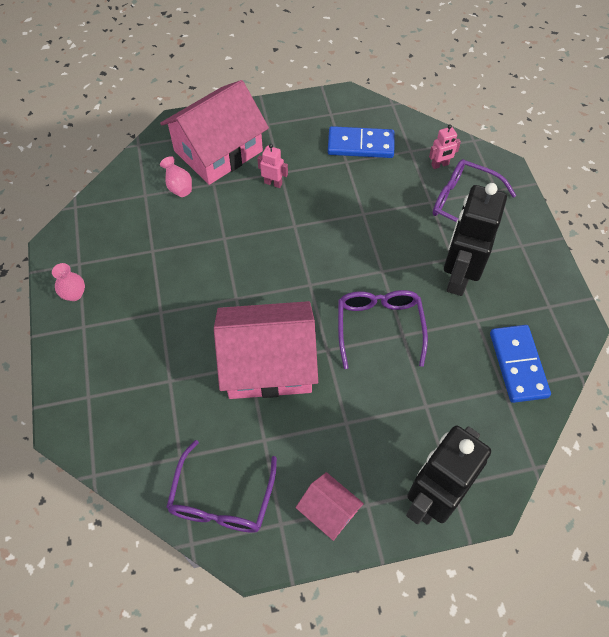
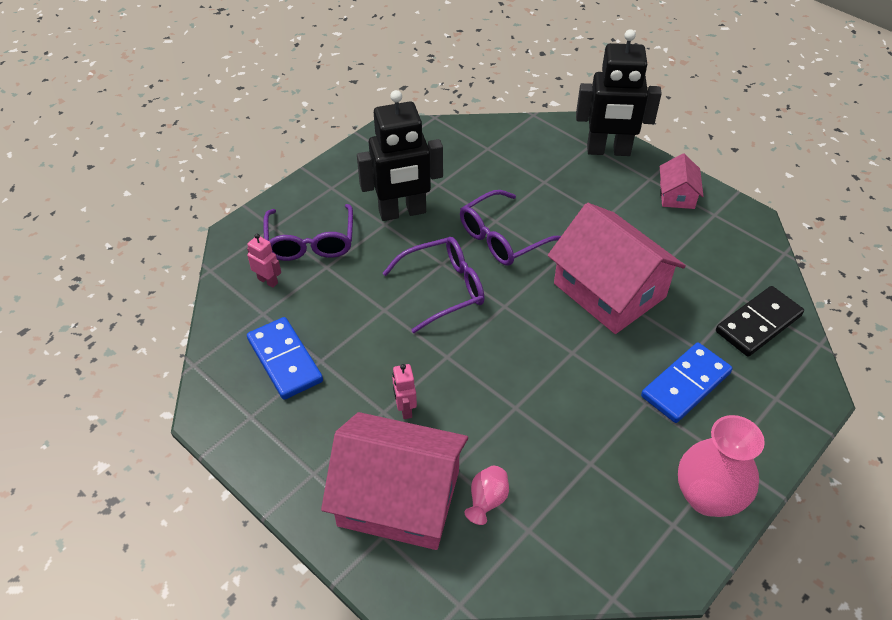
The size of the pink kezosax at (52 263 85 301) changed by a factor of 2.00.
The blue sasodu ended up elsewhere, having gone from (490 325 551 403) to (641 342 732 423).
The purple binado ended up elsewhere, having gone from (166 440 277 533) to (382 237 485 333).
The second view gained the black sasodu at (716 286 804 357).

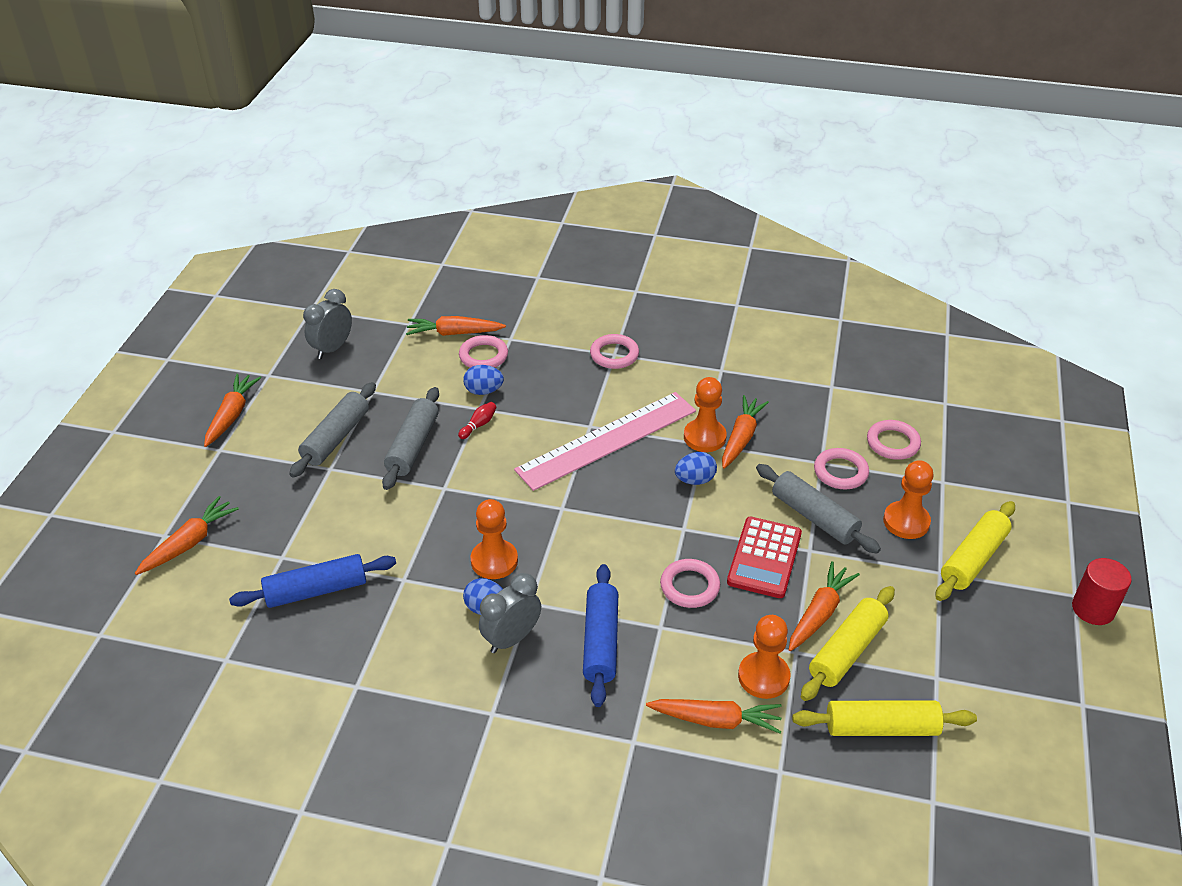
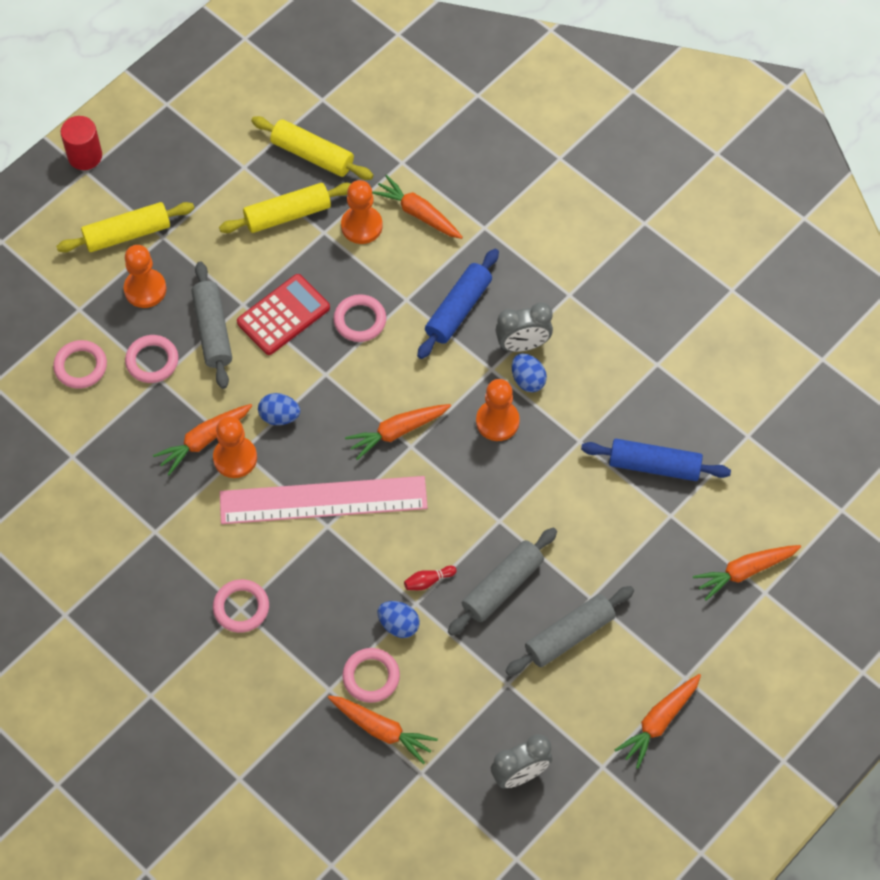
The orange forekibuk ended up elsewhere, having gone from (789 561 860 651) to (345 404 451 460).

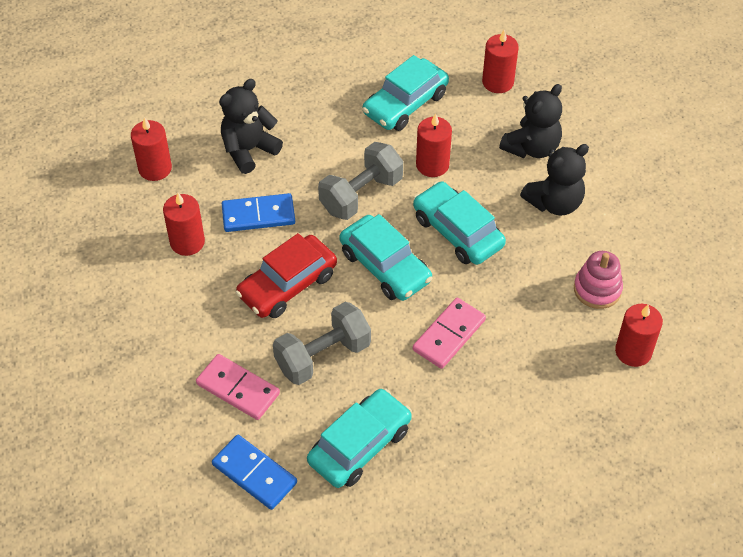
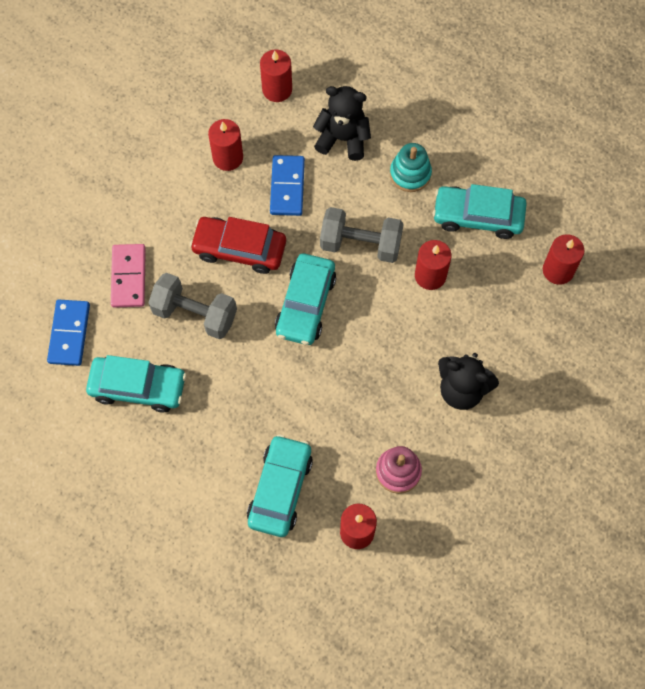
The second view lost the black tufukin at (499 84 562 158).
The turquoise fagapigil ended up elsewhere, having gone from (413 181 506 265) to (247 434 313 537).
The blue sasodu at (222 193 295 232) ended up facing another way, 45 degrees clockwise from before.
The second view lost the pink sasodu at (413 298 486 369).
The second view gained the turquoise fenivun at (390 143 432 192).

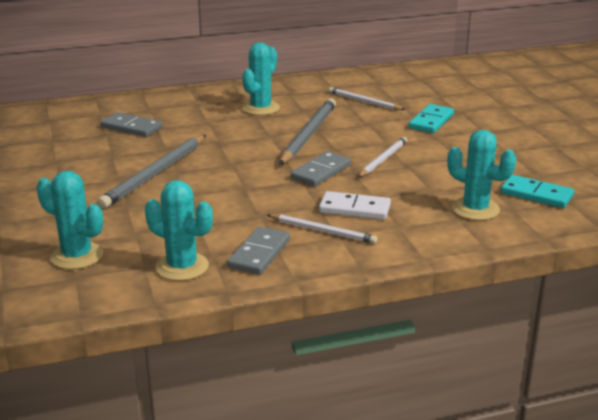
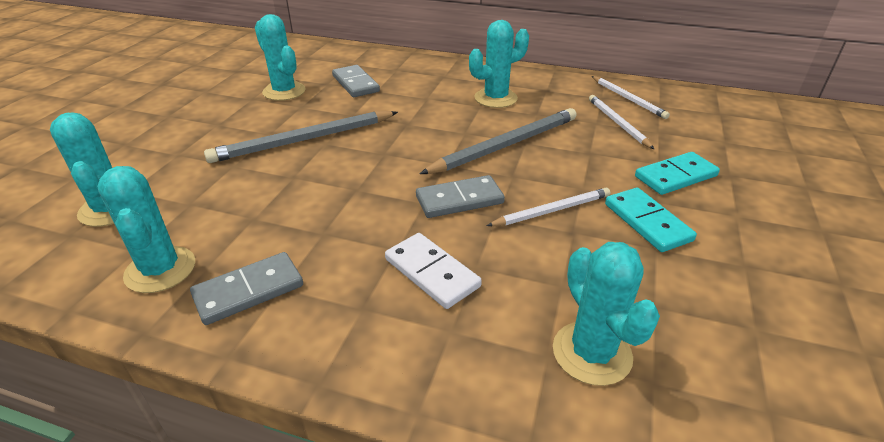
The turquoise sasodu ended up elsewhere, having gone from (501 175 574 208) to (605 188 697 252).
The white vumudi ended up elsewhere, having gone from (267 214 377 244) to (592 76 670 119).
The second view gained the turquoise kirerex at (255 14 306 101).

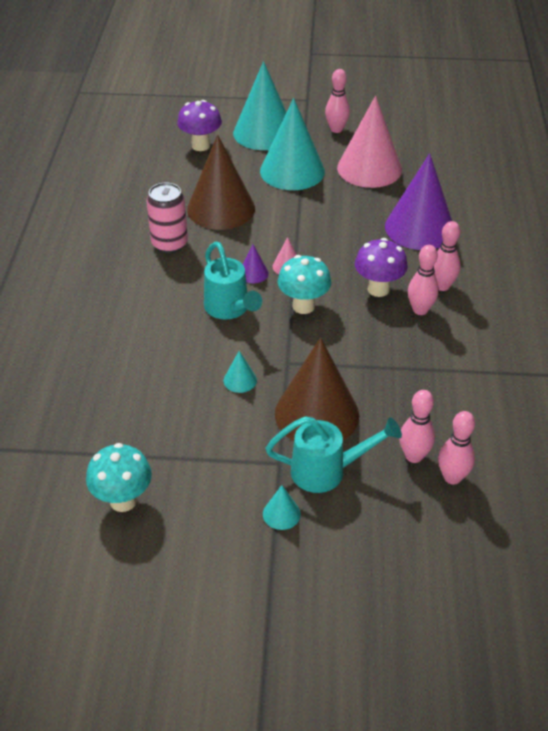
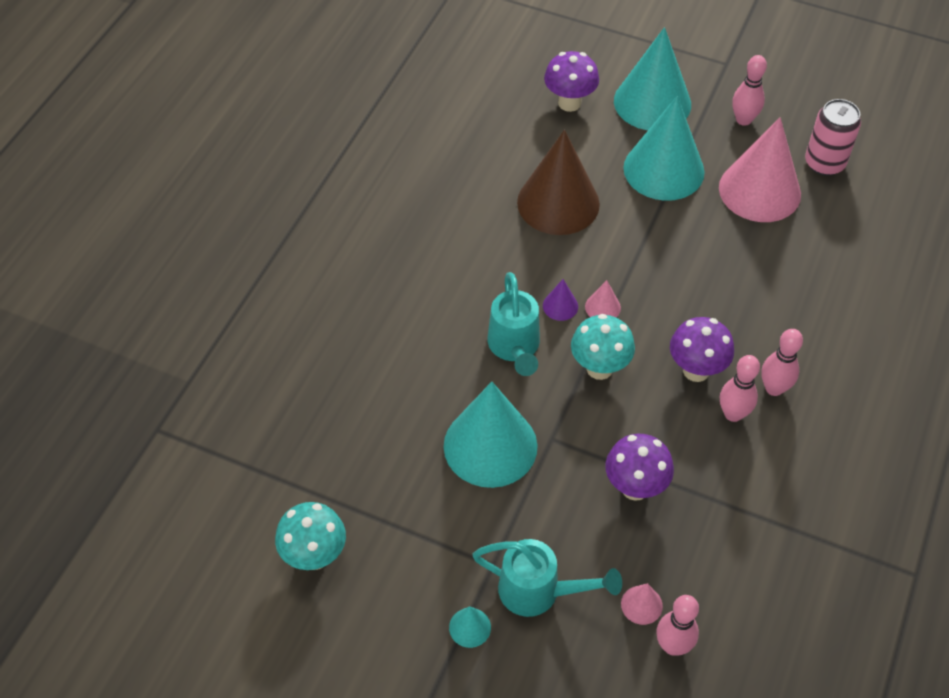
The second view lost the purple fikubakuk at (385 153 452 250).
The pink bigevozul ended up elsewhere, having gone from (147 183 188 253) to (805 99 861 176).
The second view lost the brown fikubakuk at (275 337 359 441).
The size of the turquoise fikubakuk at (224 351 257 393) changed by a factor of 2.44.
Where the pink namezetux stood at (399 390 435 463), the pink fikubakuk came to stand at (621 583 663 625).
The second view gained the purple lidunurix at (606 434 674 501).

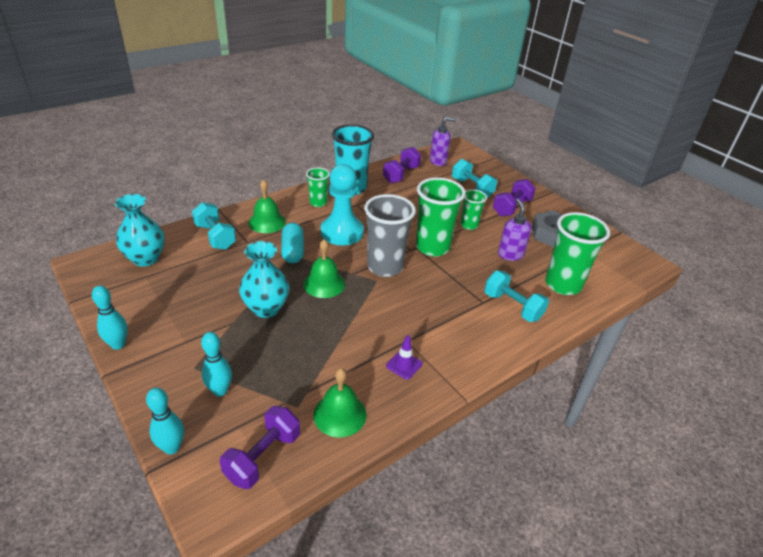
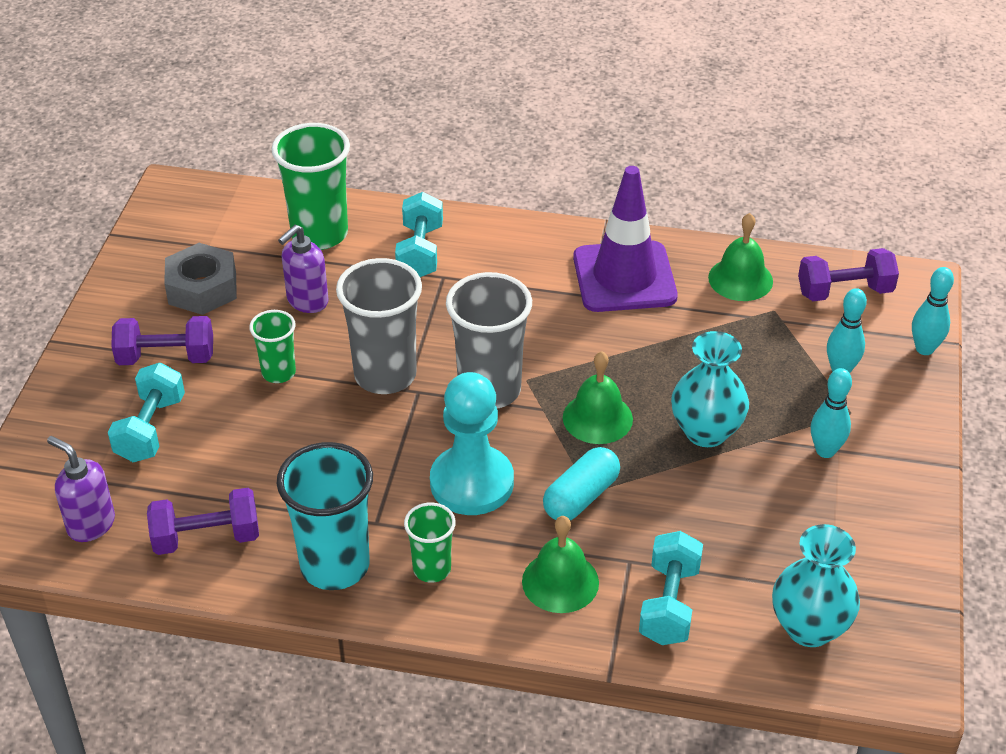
What was the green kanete at (416 177 465 256) turned into the grey kanete at (336 258 422 394).
The turquoise namezetux ended up elsewhere, having gone from (92 286 128 350) to (811 368 852 458).
The size of the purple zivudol at (386 335 422 380) changed by a factor of 2.48.

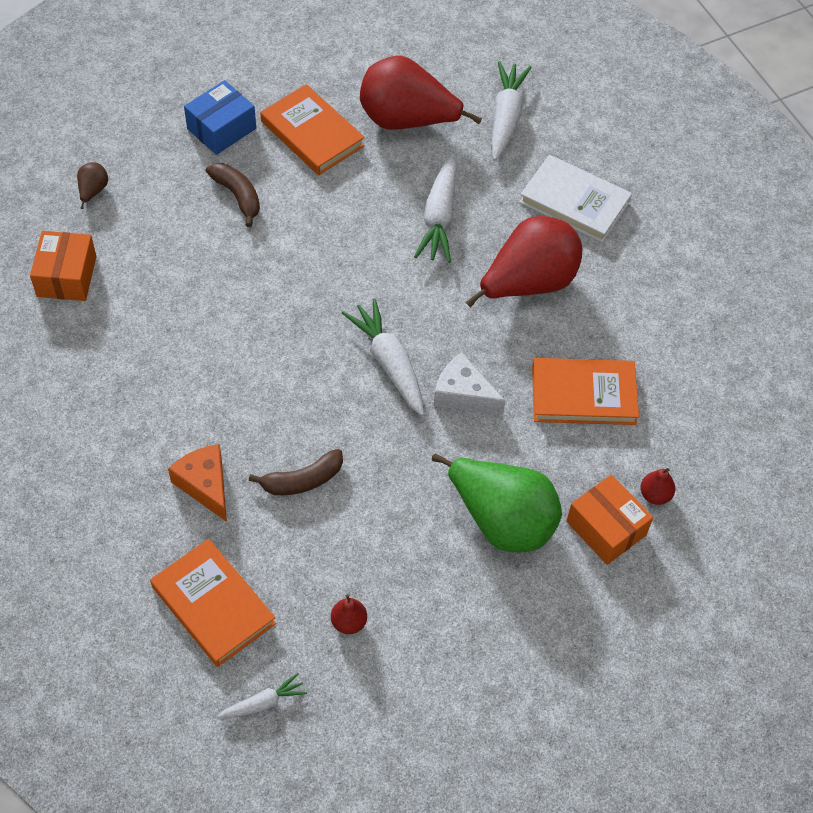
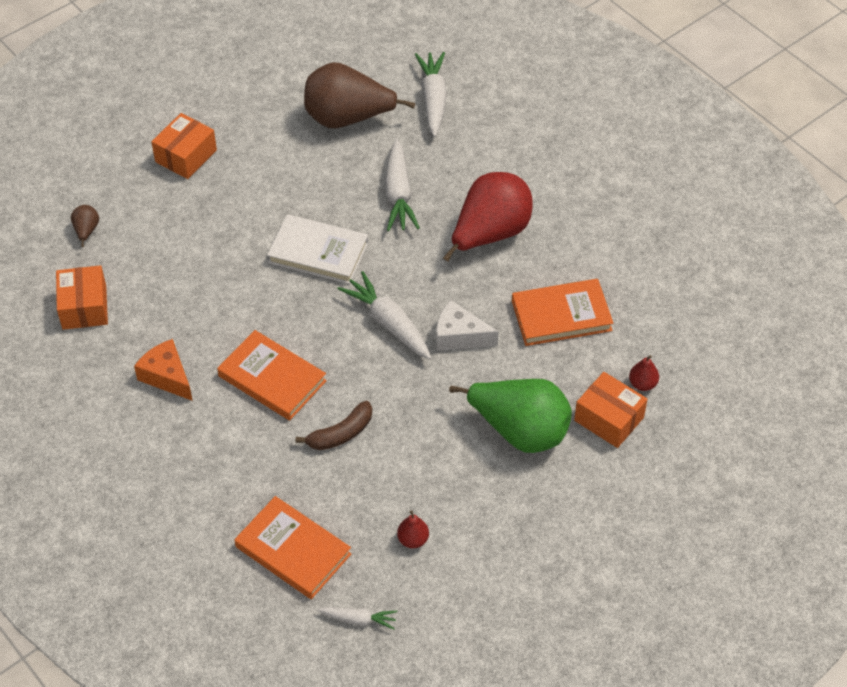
What was the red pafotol at (360 56 482 130) turned into the brown pafotol at (304 62 415 128).
What was the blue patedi at (184 80 256 155) turned into the orange patedi at (151 113 217 179).
The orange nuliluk ended up elsewhere, having gone from (260 84 365 175) to (217 330 327 421).
The white nuliluk ended up elsewhere, having gone from (519 155 632 243) to (267 214 368 284).
The second view lost the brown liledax at (206 163 260 227).
The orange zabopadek ended up elsewhere, having gone from (168 444 227 522) to (134 339 193 401).
The white forekibuk at (217 673 307 718) ended up facing another way, 45 degrees clockwise from before.

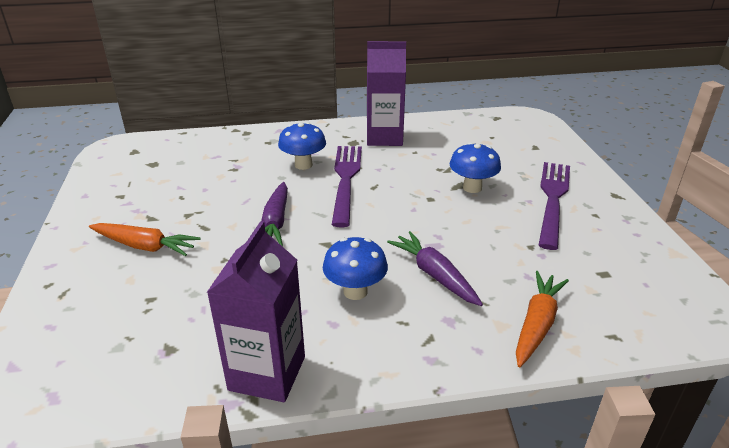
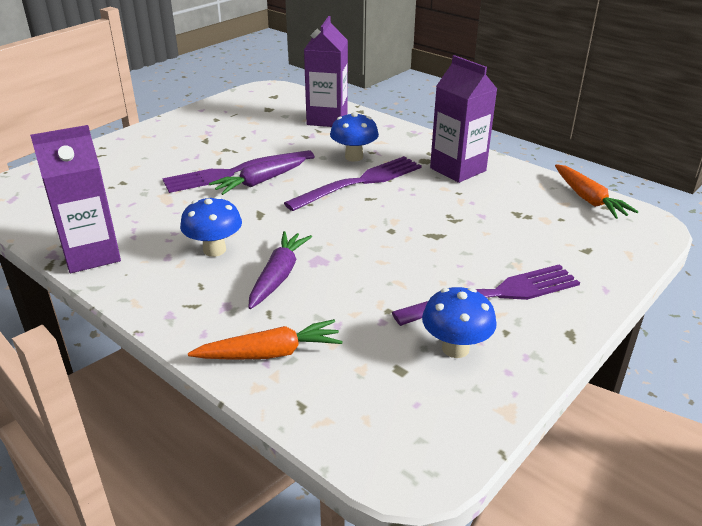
The blue lidunurix ended up elsewhere, having gone from (449 142 501 193) to (422 287 497 358).
The orange forekibuk ended up elsewhere, having gone from (89 223 200 256) to (555 164 639 219).
The second view gained the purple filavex at (304 16 348 127).
The second view gained the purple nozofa at (162 150 315 193).

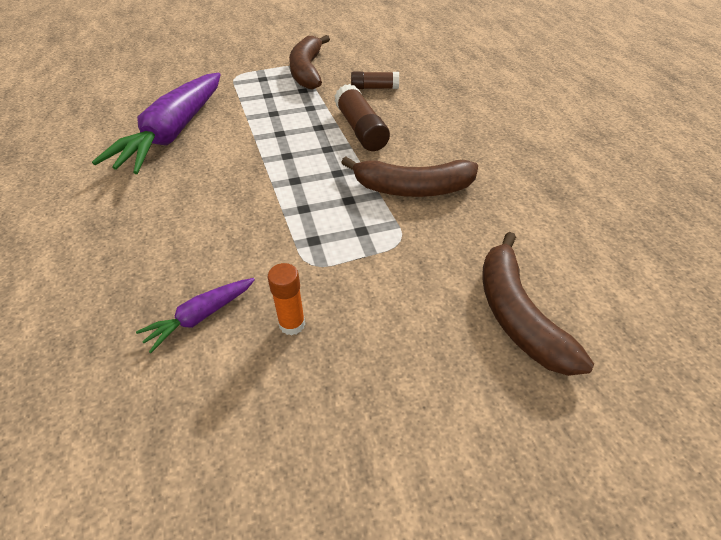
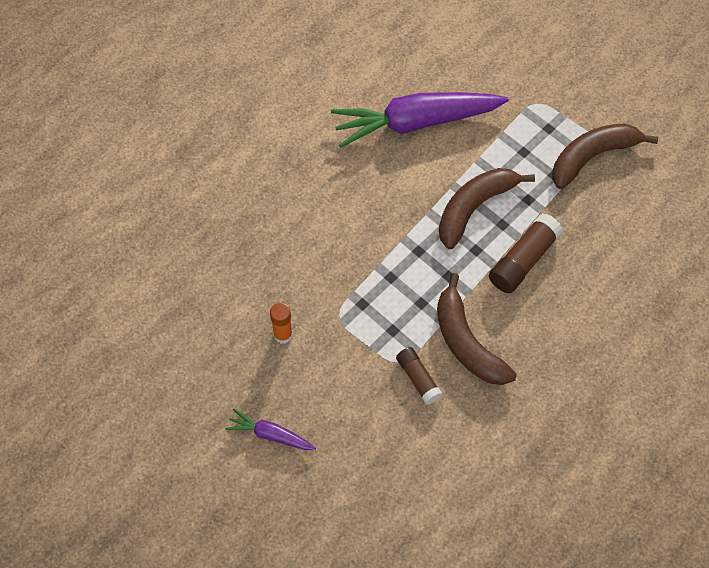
The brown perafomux ended up elsewhere, having gone from (351 72 399 89) to (396 347 442 405).
The brown liledax ended up elsewhere, having gone from (482 232 594 376) to (439 168 535 249).
The purple forekibuk ended up elsewhere, having gone from (136 278 255 353) to (225 409 316 450).

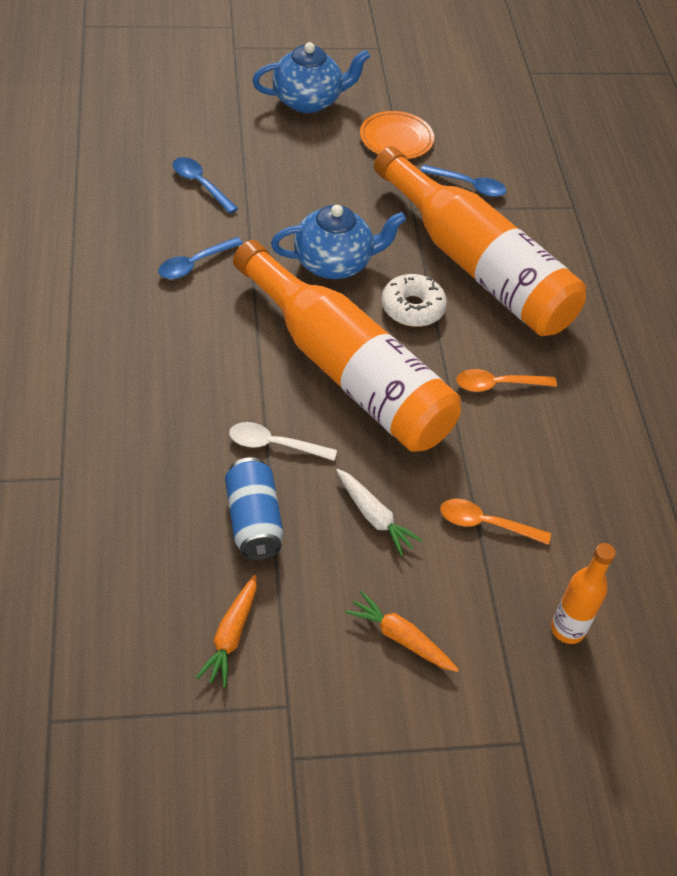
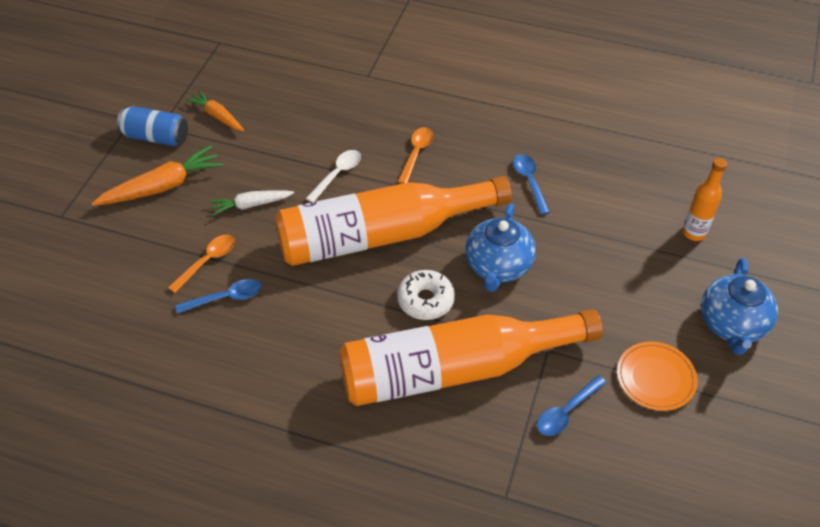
The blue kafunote ended up elsewhere, having gone from (173 157 238 213) to (175 279 261 314).
The orange kafunote ended up elsewhere, having gone from (456 369 557 392) to (398 127 433 184).
The blue bigevozul ended up elsewhere, having gone from (225 457 284 560) to (117 106 188 146).
The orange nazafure ended up elsewhere, having gone from (551 543 616 644) to (683 158 727 241).
The size of the orange forekibuk at (345 591 459 672) changed by a factor of 1.61.

